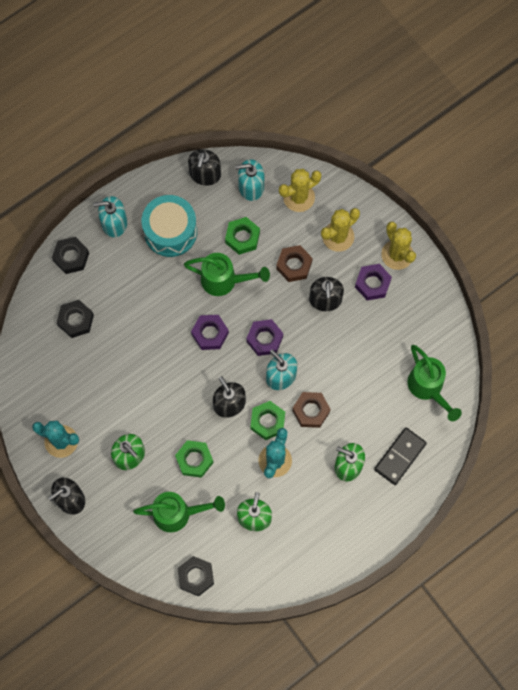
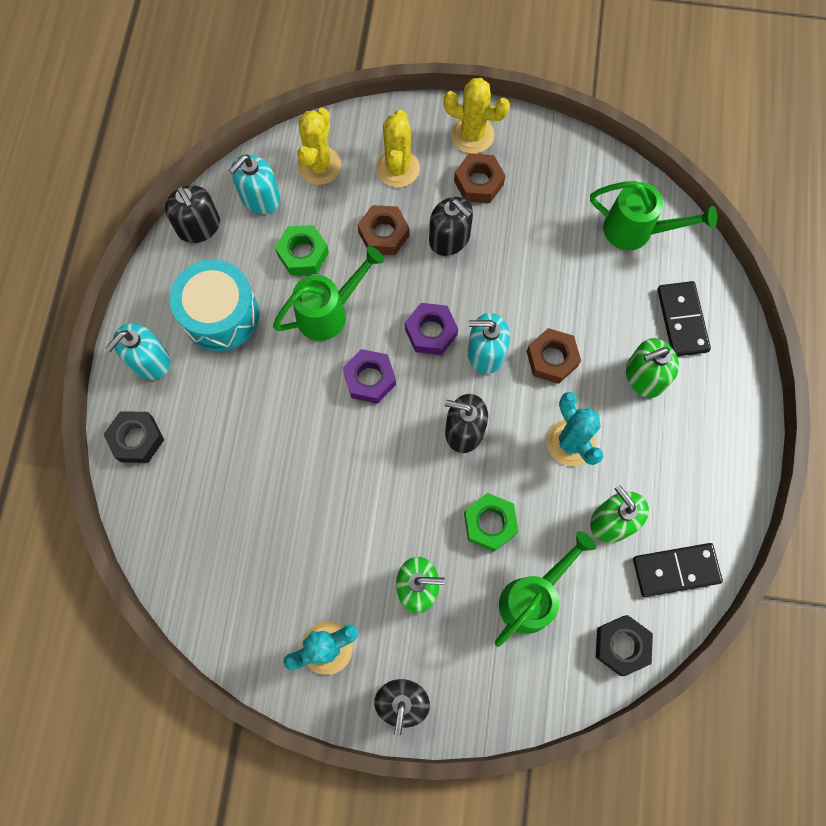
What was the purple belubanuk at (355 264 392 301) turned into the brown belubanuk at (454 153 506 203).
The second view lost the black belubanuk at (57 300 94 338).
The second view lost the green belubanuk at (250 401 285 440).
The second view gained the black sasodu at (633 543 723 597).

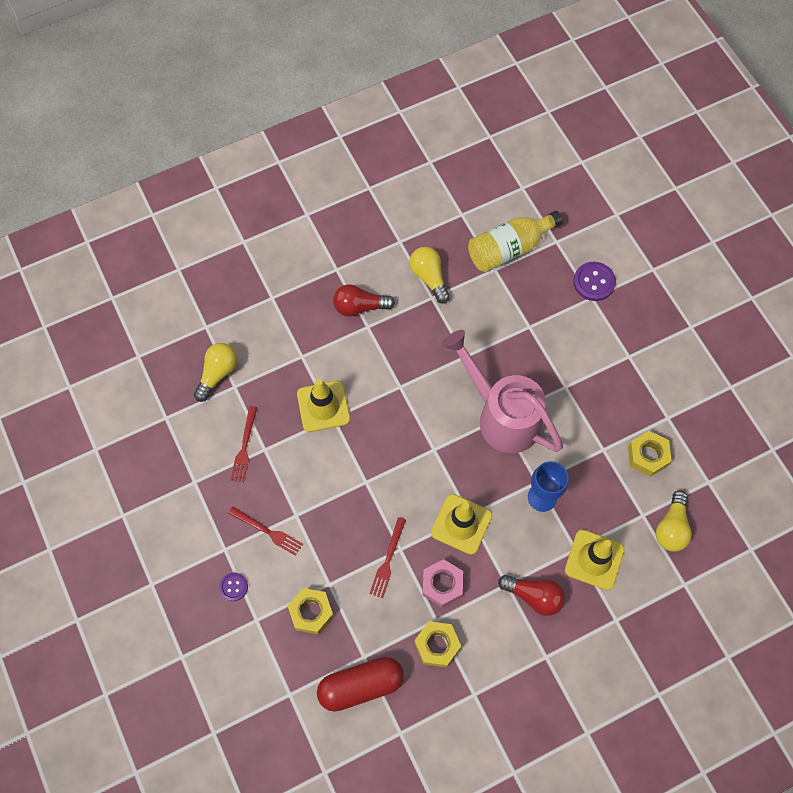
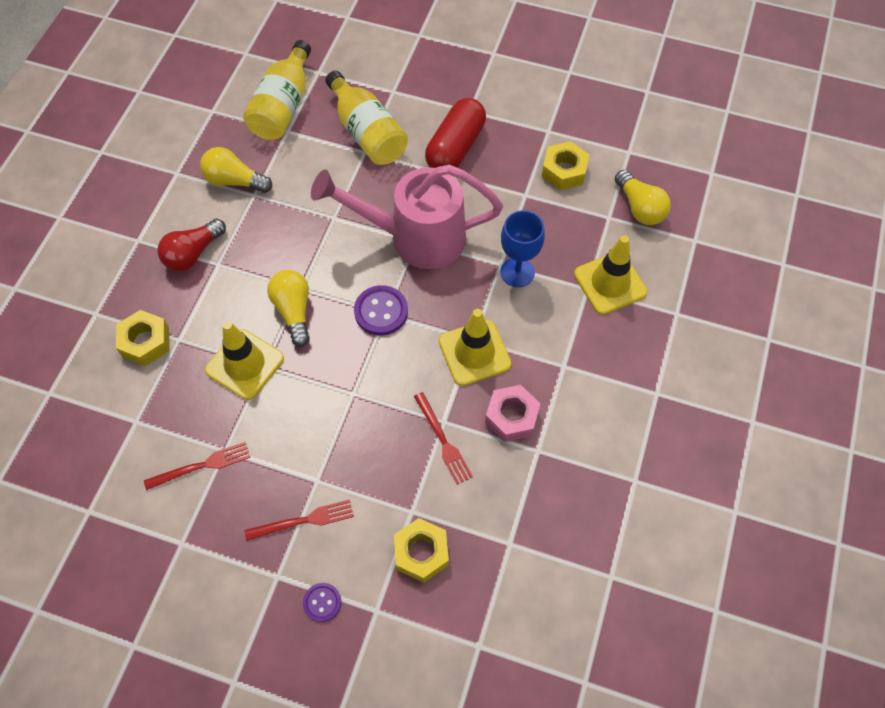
The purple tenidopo ended up elsewhere, having gone from (573 262 616 301) to (354 285 408 336).
The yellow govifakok ended up elsewhere, having gone from (194 343 238 402) to (267 270 310 347).
The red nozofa at (231 406 257 482) ended up facing another way, 75 degrees counterclockwise from before.
The second view lost the red govifakok at (498 575 565 616).
The yellow belubanuk ended up elsewhere, having gone from (414 621 461 667) to (116 310 169 366).
The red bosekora ended up elsewhere, having gone from (317 657 404 712) to (425 98 486 168).
The second view gained the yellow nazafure at (325 71 408 165).

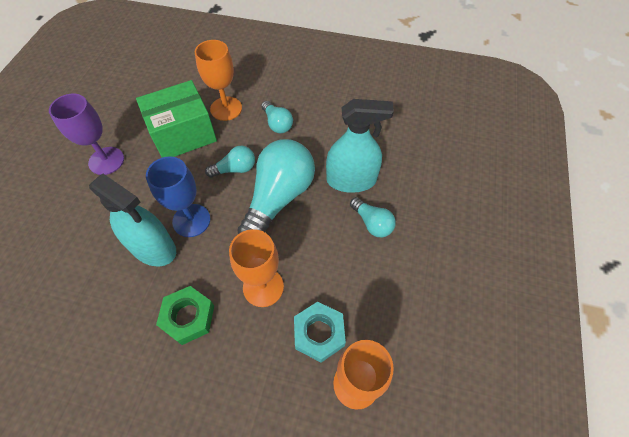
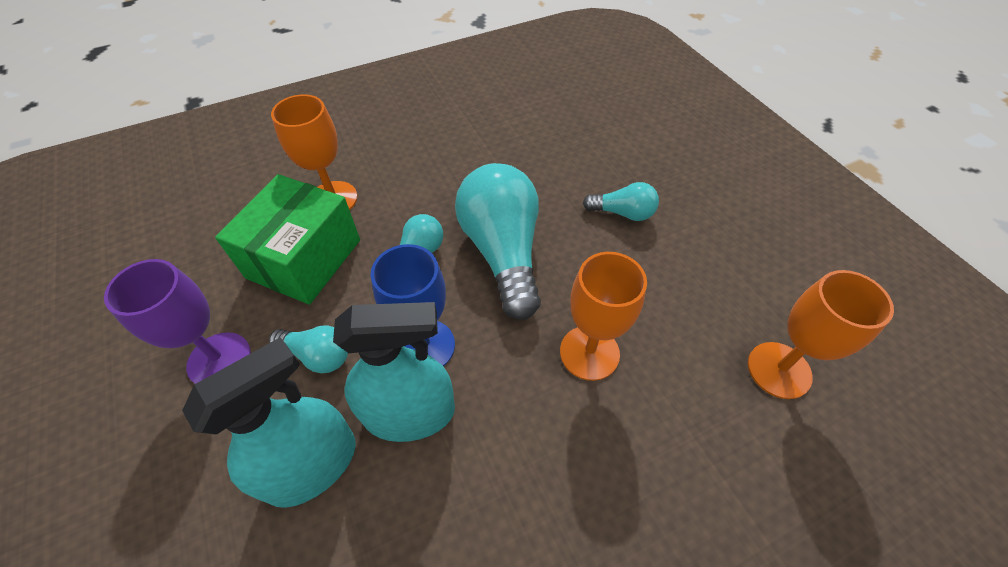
The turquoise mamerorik ended up elsewhere, having gone from (326 99 394 193) to (182 337 356 508).
The turquoise govifakok ended up elsewhere, having gone from (261 101 293 133) to (269 326 348 373).
The second view lost the green belubanuk at (156 286 214 345).
The second view lost the turquoise belubanuk at (294 302 346 362).

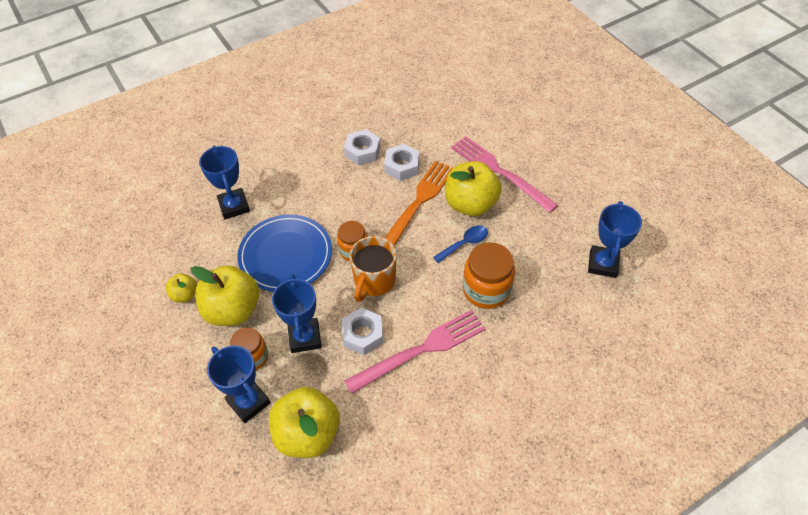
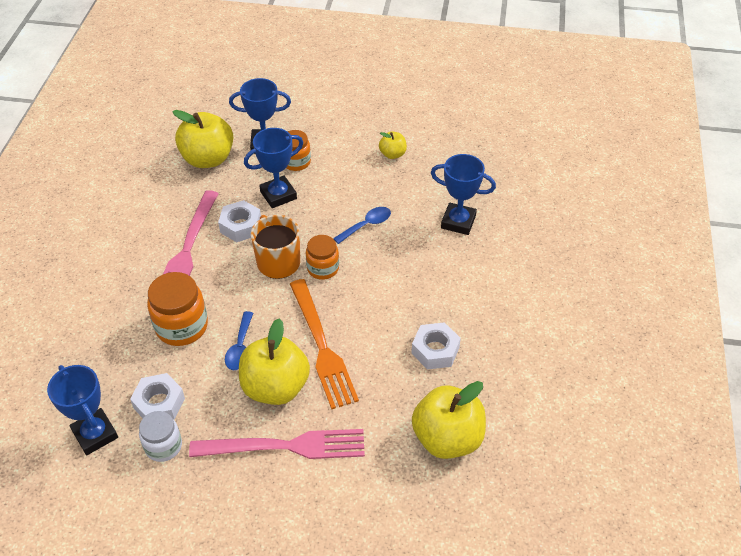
The white belubanuk ended up elsewhere, having gone from (384 144 419 181) to (130 373 185 419).
Where the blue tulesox stood at (237 215 332 292), the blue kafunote came to stand at (333 207 391 244).
The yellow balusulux ended up elsewhere, having gone from (190 265 259 326) to (412 381 486 459).
The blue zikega at (272 274 321 353) ended up facing another way, 60 degrees counterclockwise from before.
The second view gained the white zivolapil at (139 411 182 462).

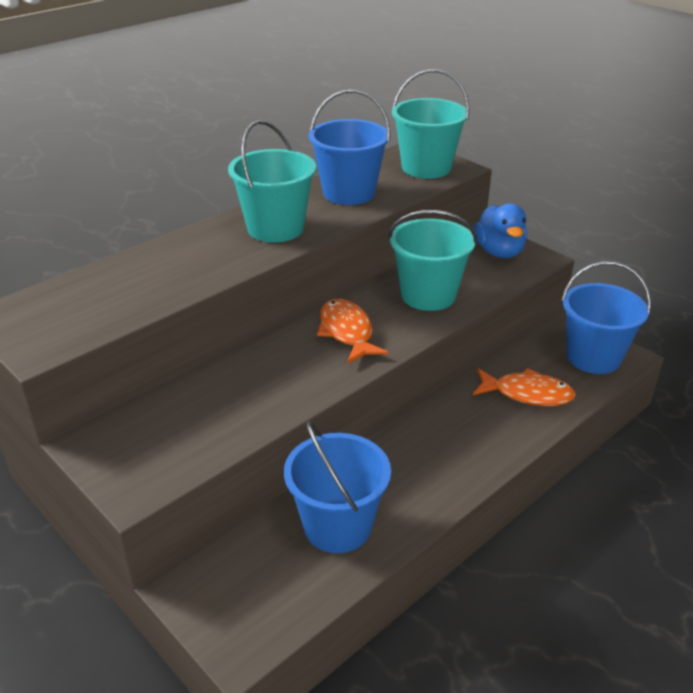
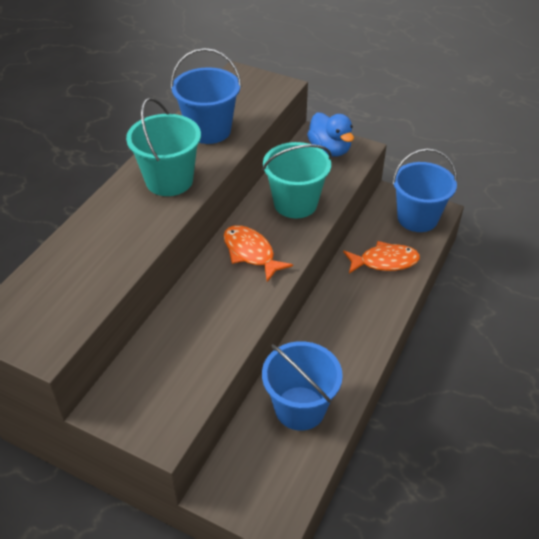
The second view lost the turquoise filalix at (392 69 469 179).

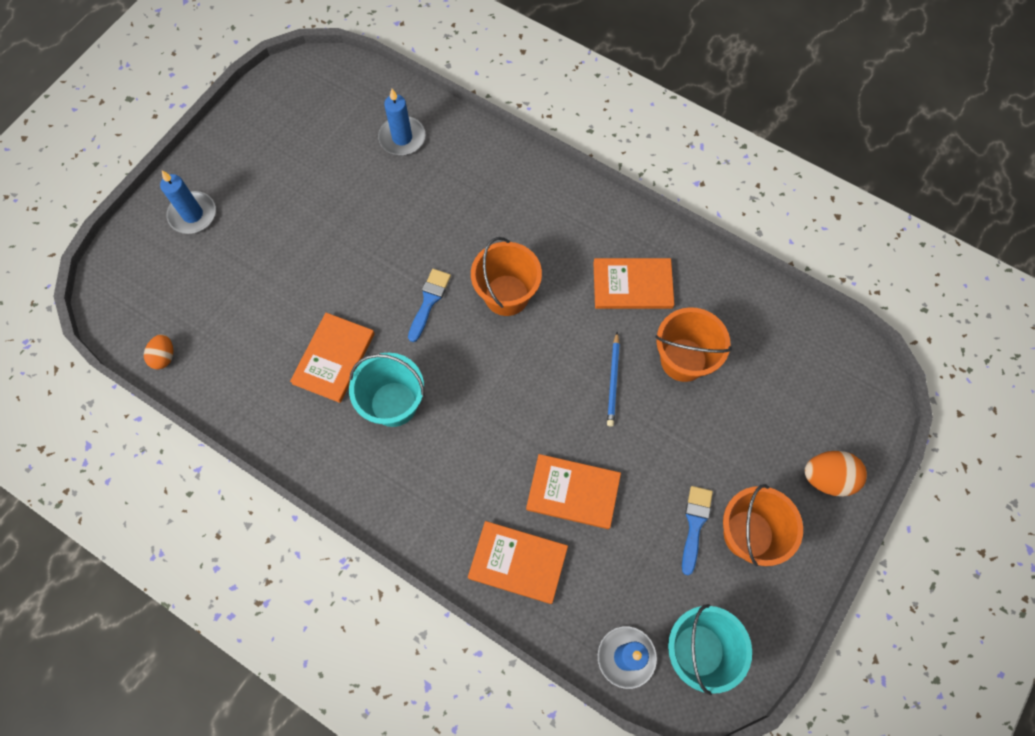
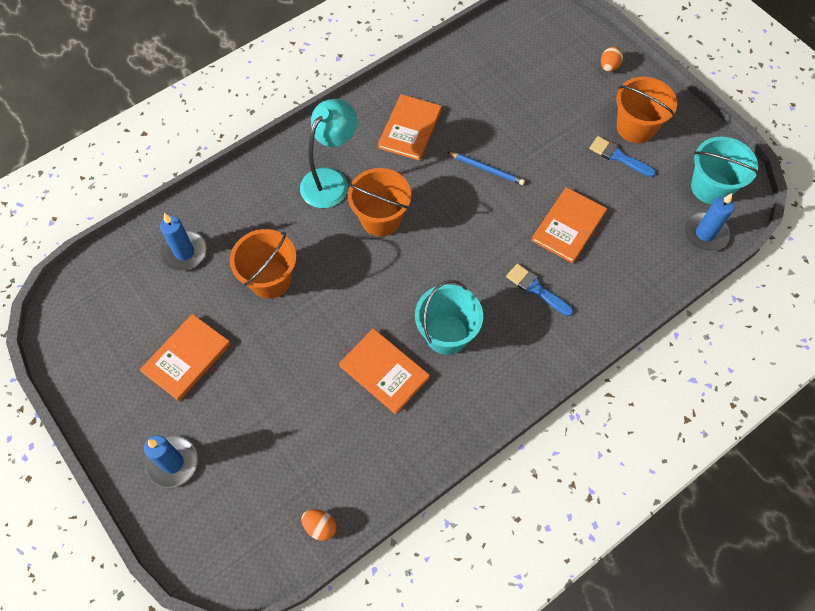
The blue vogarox ended up elsewhere, having gone from (408 269 451 342) to (506 264 573 316).
The orange filalix ended up elsewhere, having gone from (655 307 732 382) to (230 229 296 299).
The size of the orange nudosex at (804 451 867 497) changed by a factor of 0.63.
The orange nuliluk ended up elsewhere, having gone from (468 521 568 604) to (140 314 231 401).
The second view gained the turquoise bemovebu at (300 99 357 208).

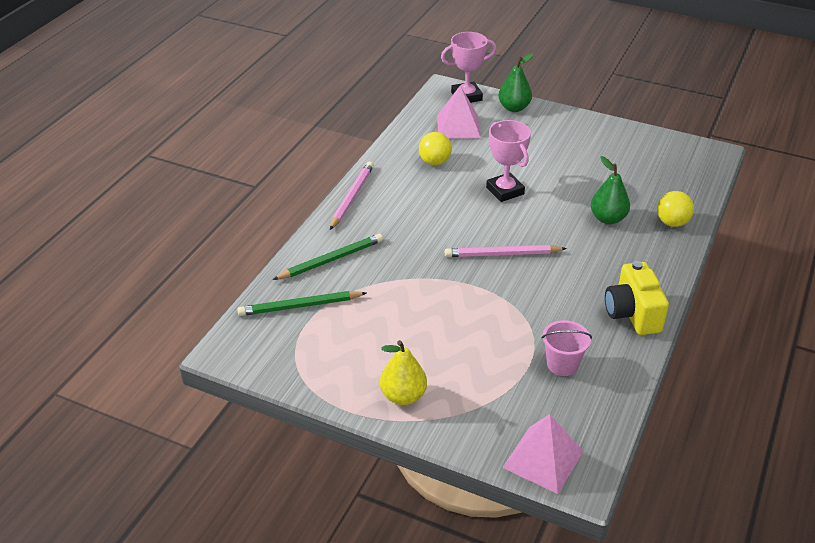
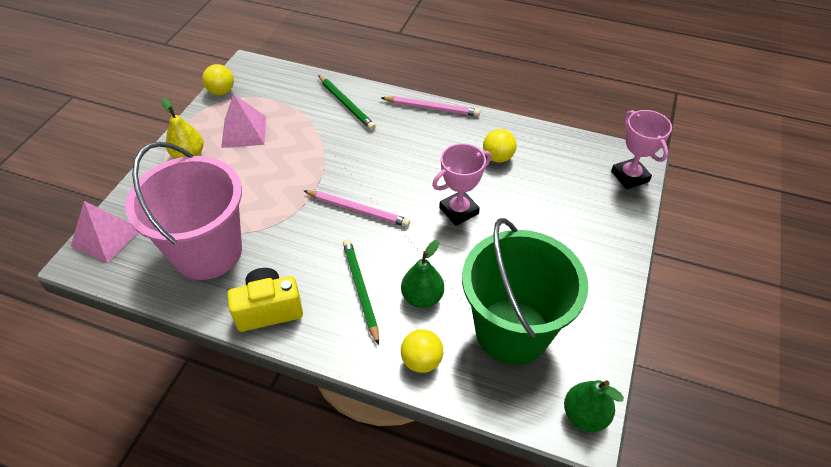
The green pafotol ended up elsewhere, having gone from (498 53 534 112) to (564 380 624 432).
The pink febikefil ended up elsewhere, having gone from (437 85 481 139) to (221 94 266 148).
The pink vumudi at (445 245 567 257) ended up facing another way, 120 degrees clockwise from before.
The green vumudi ended up elsewhere, having gone from (237 291 367 316) to (343 239 379 345).
The size of the pink filalix at (542 320 592 376) changed by a factor of 2.43.
The second view gained the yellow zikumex at (202 64 234 95).
The second view gained the green filalix at (462 218 588 365).

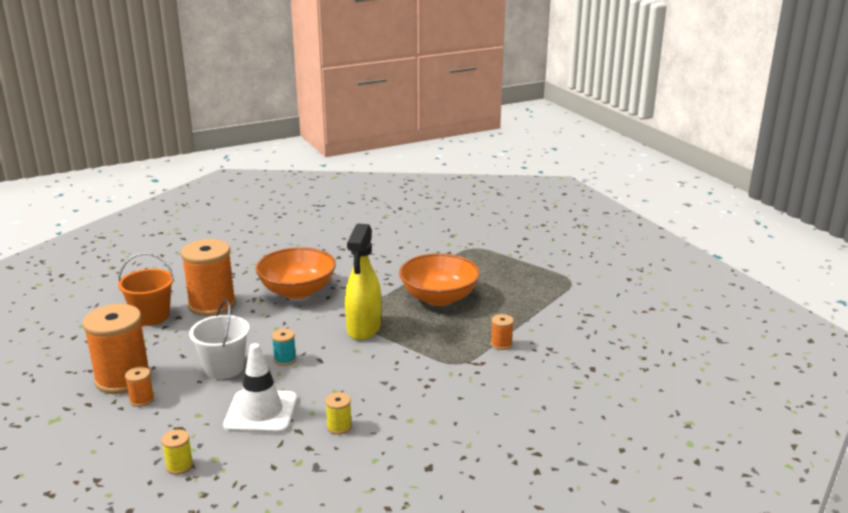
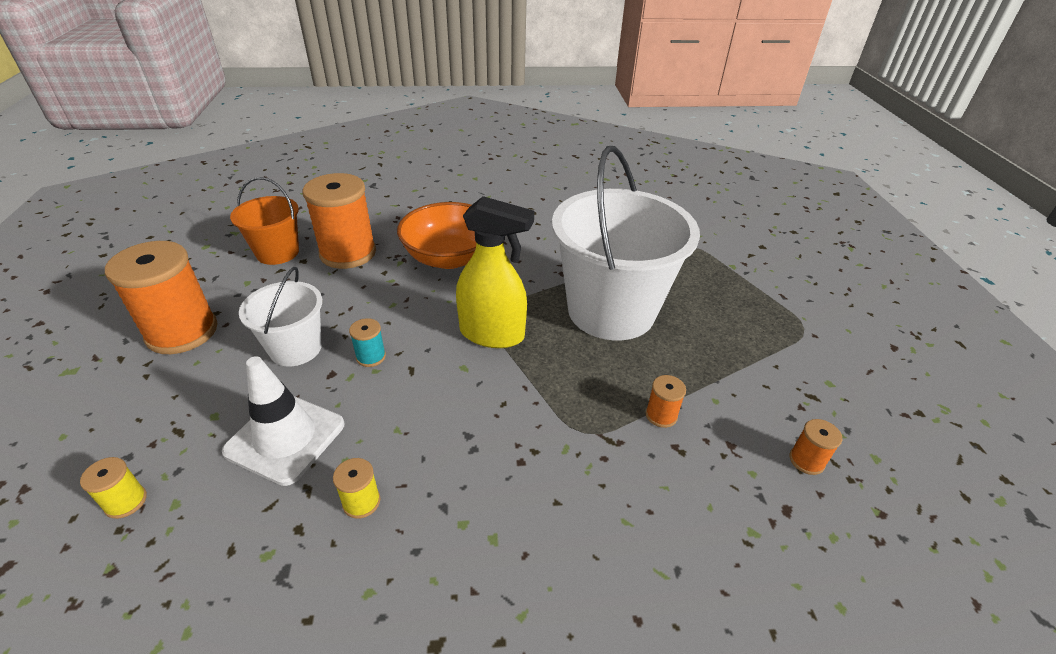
The yellow mamerorik at (345 223 381 340) ended up facing another way, 105 degrees counterclockwise from before.
Where the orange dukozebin stood at (399 253 480 306), the white filalix came to stand at (552 146 700 340).
The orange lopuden ended up elsewhere, having gone from (125 367 154 407) to (790 419 842 475).

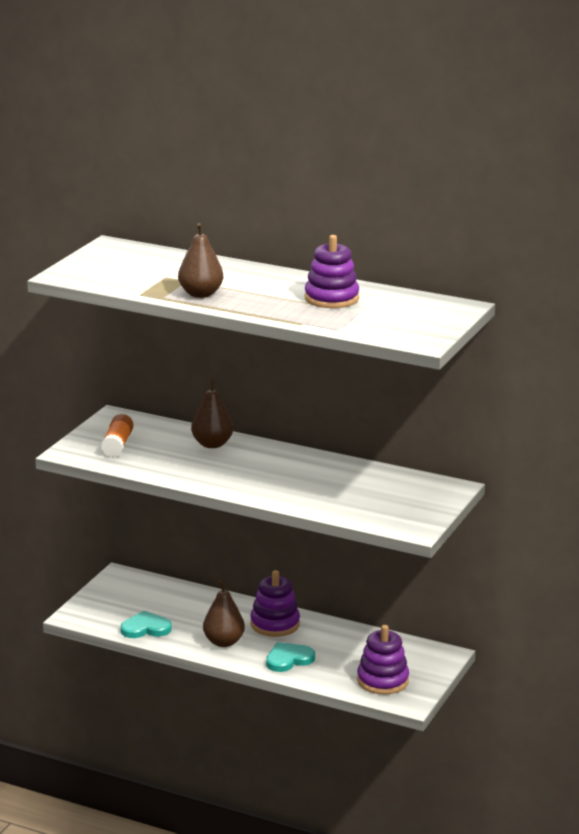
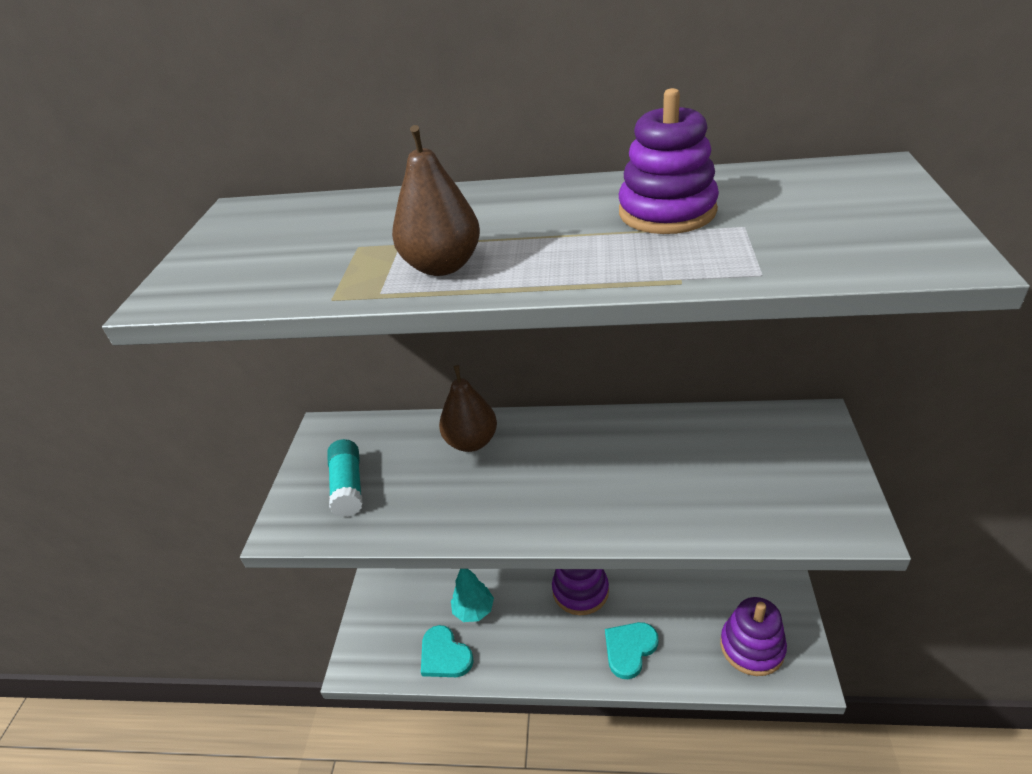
What was the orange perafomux at (101 414 133 457) turned into the turquoise perafomux at (327 439 363 517).
The second view lost the brown pafotol at (203 580 245 647).
The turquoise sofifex at (121 611 172 638) ended up facing another way, 105 degrees counterclockwise from before.
The second view gained the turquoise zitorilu at (451 569 494 622).

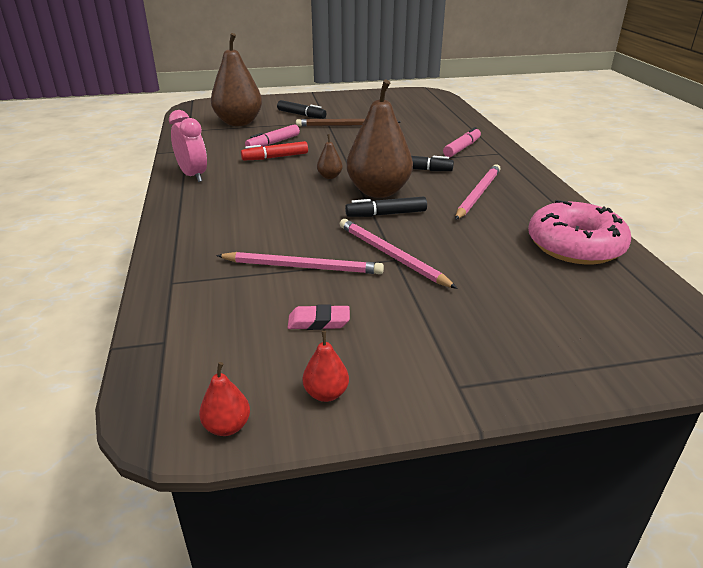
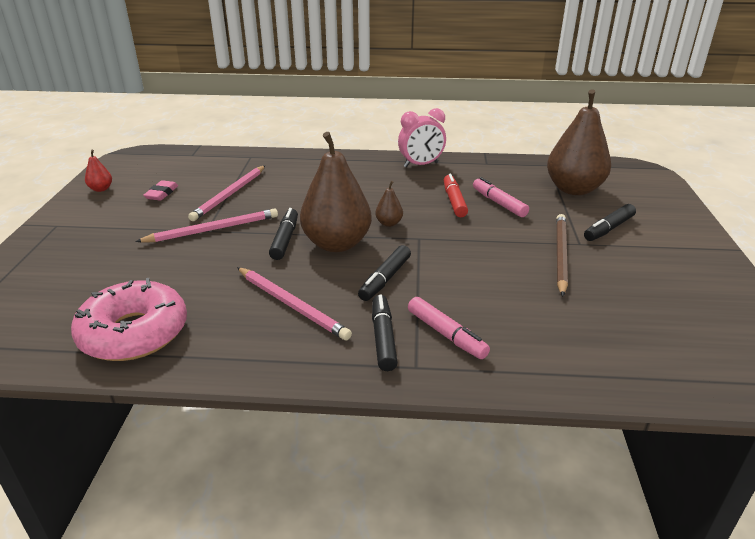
The second view lost the red pafotol at (199 362 250 436).
The second view gained the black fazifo at (372 294 398 371).

